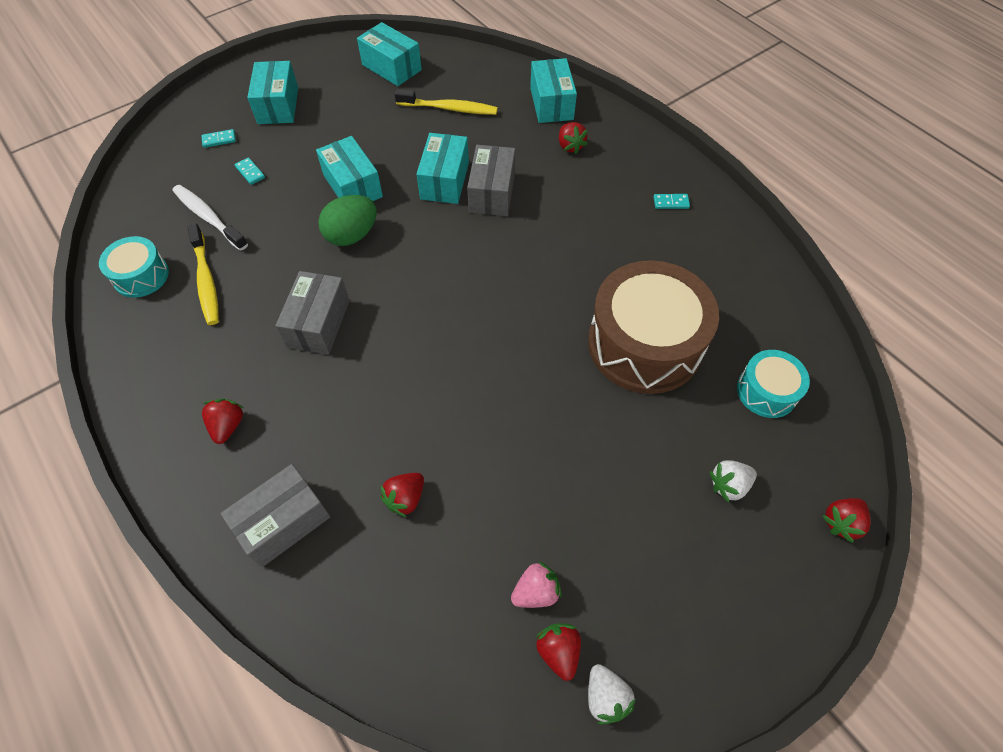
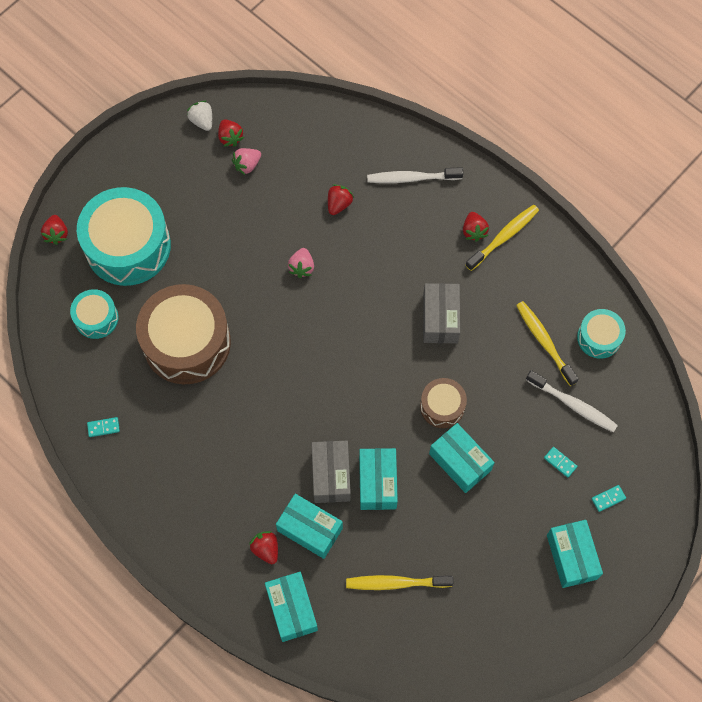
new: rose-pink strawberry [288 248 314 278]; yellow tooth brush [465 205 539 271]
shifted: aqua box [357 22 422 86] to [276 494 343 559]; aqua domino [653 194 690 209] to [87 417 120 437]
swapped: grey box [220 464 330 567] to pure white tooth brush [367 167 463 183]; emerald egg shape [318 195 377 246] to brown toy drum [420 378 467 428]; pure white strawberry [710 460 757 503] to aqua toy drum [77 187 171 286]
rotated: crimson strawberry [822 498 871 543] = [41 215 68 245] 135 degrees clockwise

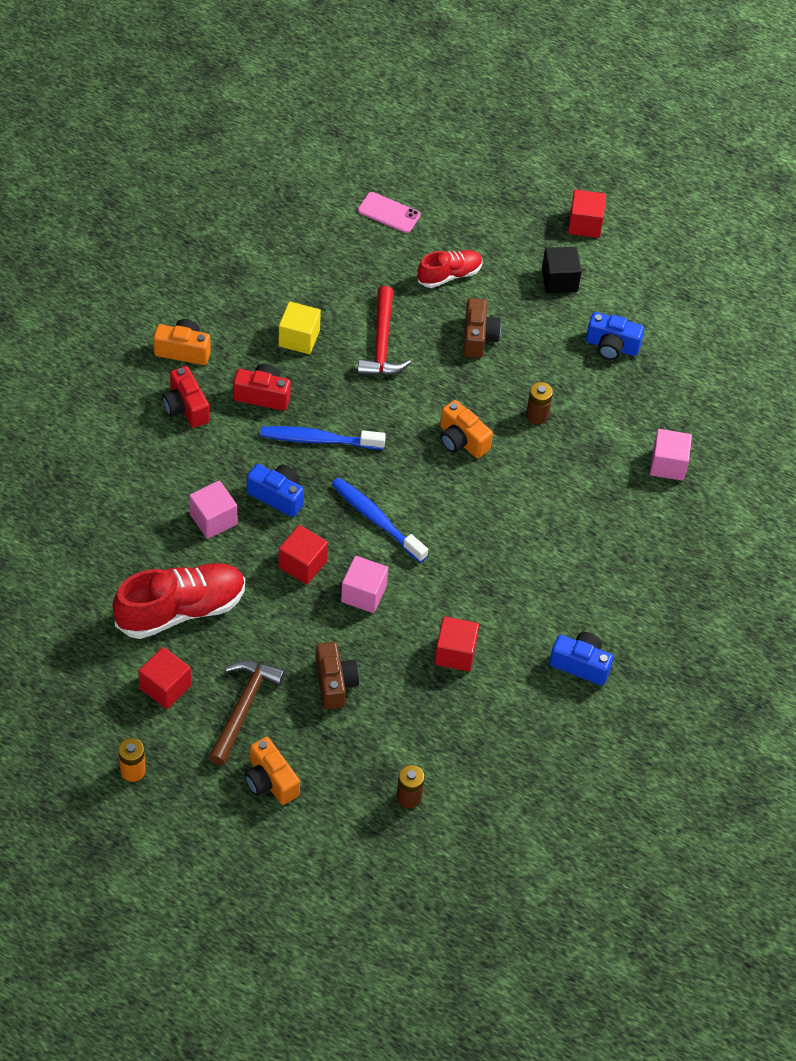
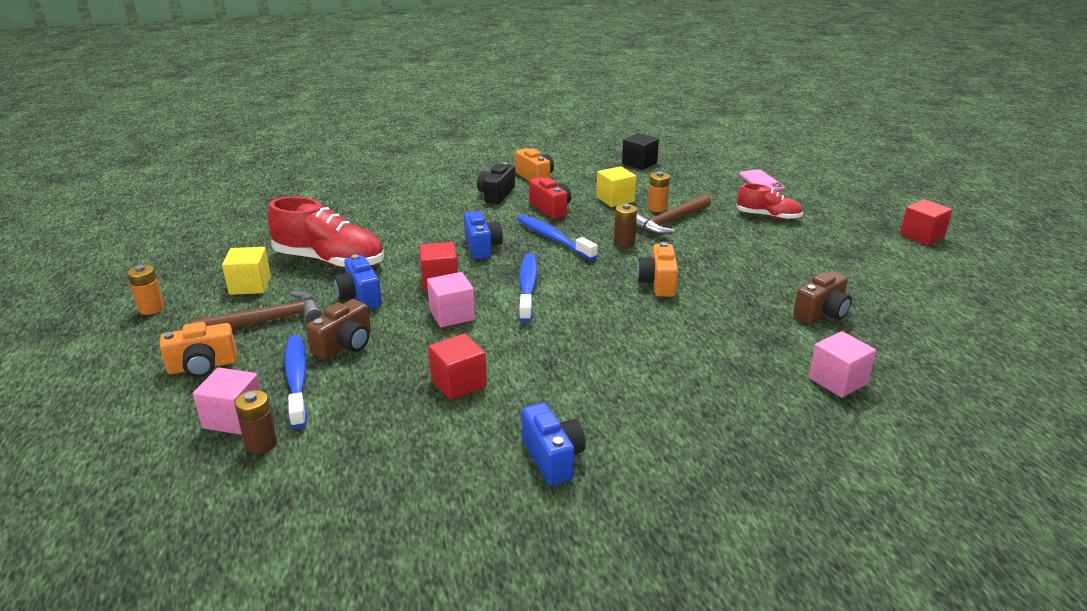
new: cobalt tooth brush [285 335 307 429]; orange-coloured power cell [648 171 670 212]
shifted: rose-pink cube [189 481 237 539] to [193 368 261 435]; brown compact camera [463 298 501 358] to [793 271 852 324]; brown power cell [526 382 553 424] to [614 204 637 248]; ebony cube [542 247 582 293] to [622 133 659 170]; cobalt compact camera [586 312 645 360] to [334 254 382 309]
repainted: crimson cube [138 647 191 709] to yellow cube [222 247 271 295]; crimson compact camera [162 366 210 428] to ebony compact camera [477 162 515 204]; crimson claw hammer [357 286 411 376] to brown claw hammer [636 194 711 235]
rotated: orange-coloured compact camera [244 737 300 805] = [160 322 237 377] 120 degrees counterclockwise

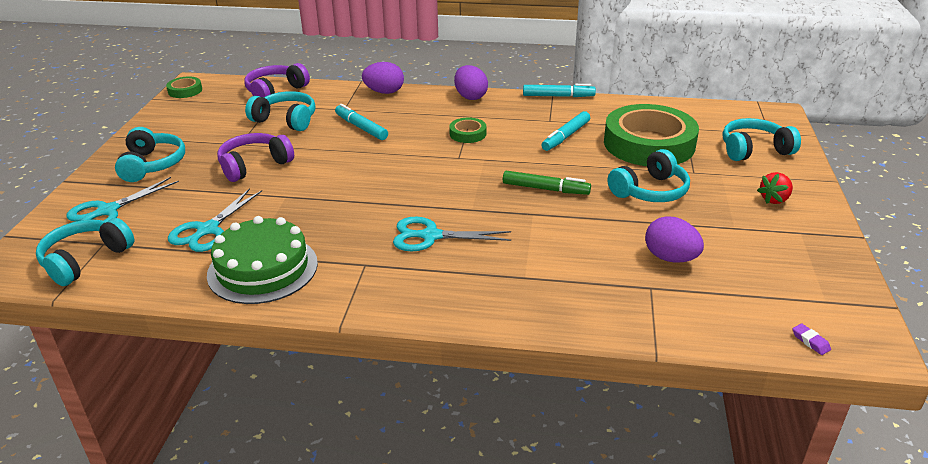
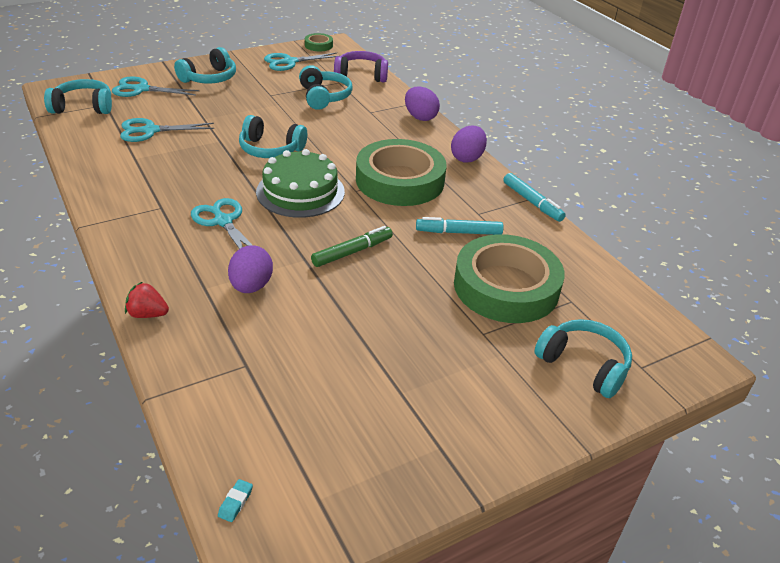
gone: royal purple headphones [217 133 294 182]; aqua marker pen [335 104 388 140]
new: aqua shears [264 52 337 71]
shifted: emerald cake [207 216 318 304] to [256 149 345 218]; aqua headphones [608 149 690 202] to [239 115 307 158]; royal purple egg shape [645 216 704 263] to [228 245 273 293]; crimson strawberry [757 172 793 204] to [125 281 169 318]
repainted: royal purple eraser [793 323 831 355] to aqua eraser [218 479 253 522]
rotated: emerald marker pen [503 171 591 195] = [311 226 393 267] 105 degrees counterclockwise
scaled: emerald sticky tape [449 118 486 143] = [356 139 447 206] x2.37

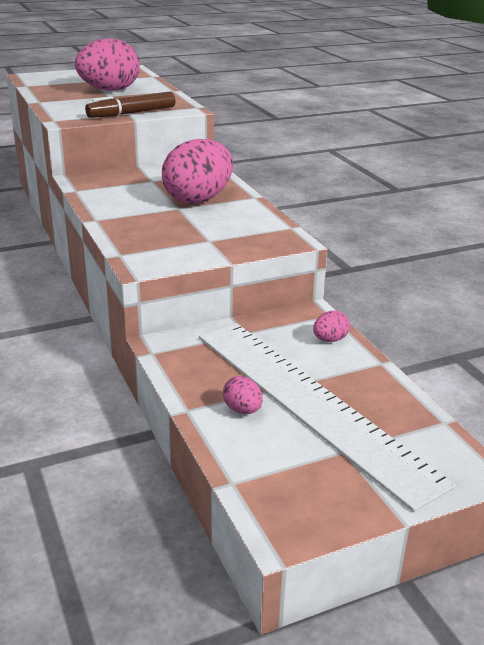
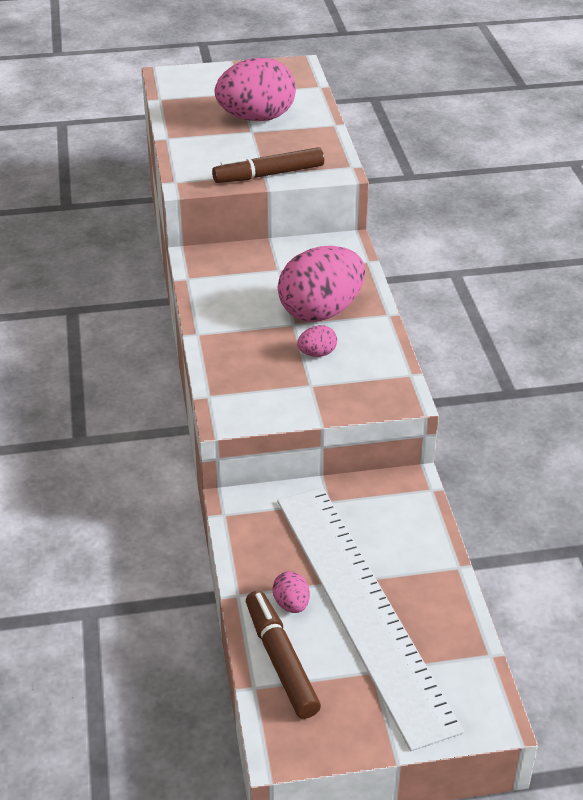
new: brown marker pen [246 591 321 719]
shifted: rose-pink egg shape [313 311 350 342] to [297 325 337 357]

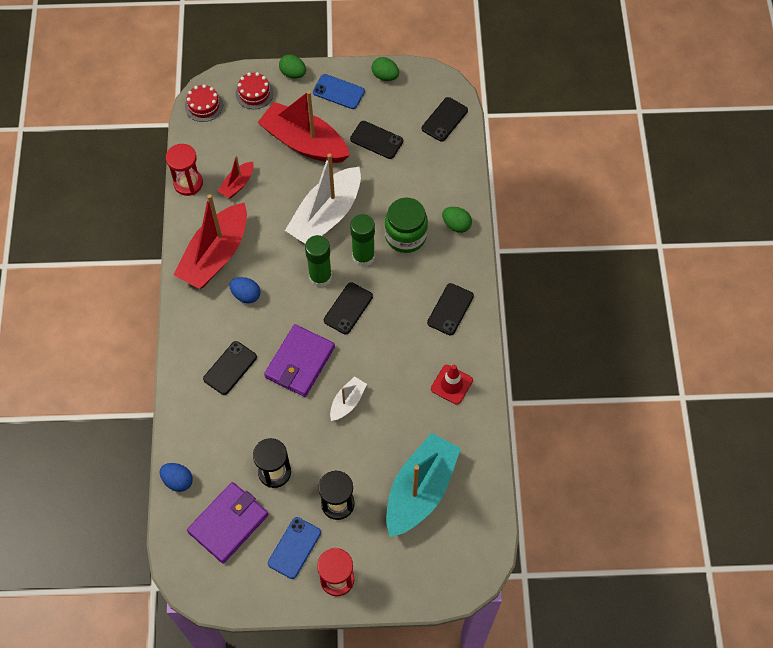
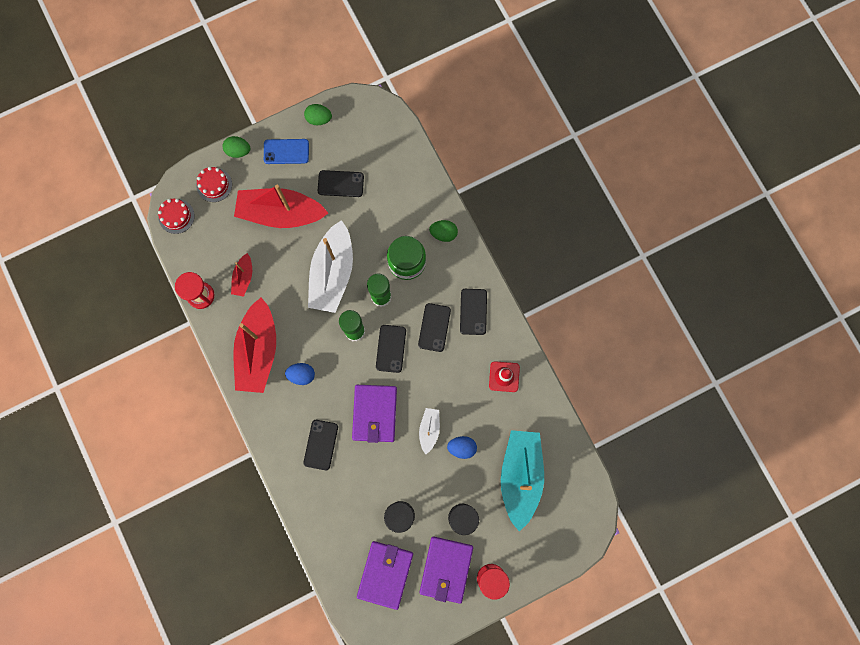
shifted: cobalt egg shape [160 463 193 492] to [447 436 477 459]; ebony smartphone [422 97 468 142] to [418 303 451 352]
swapped: cobalt smartphone [268 517 321 579] to royal purple wallet [420 536 473 604]

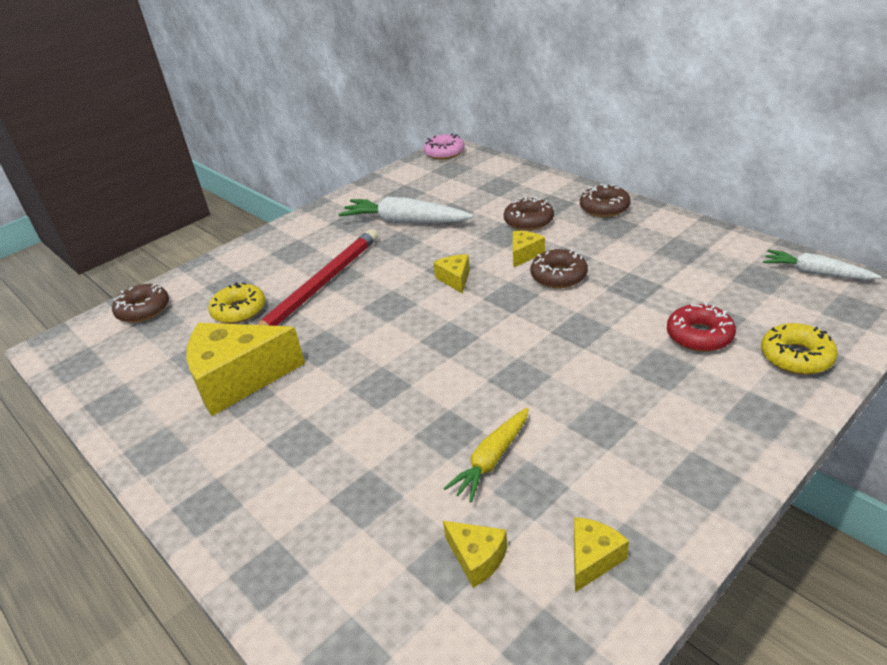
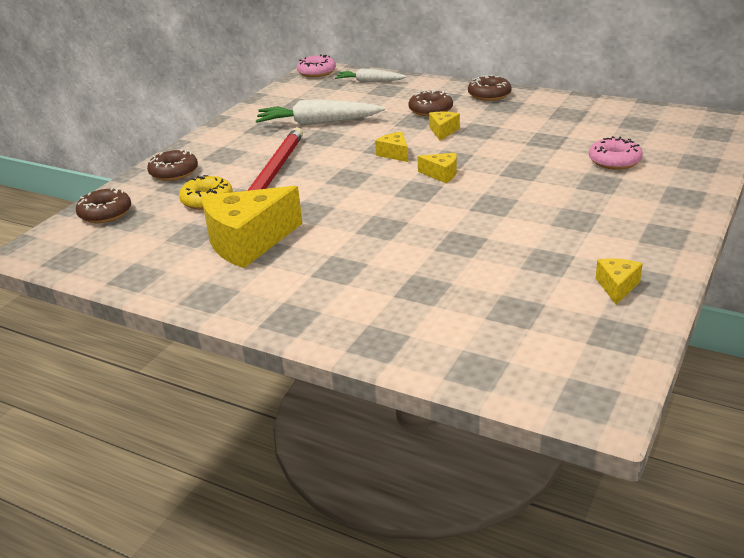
gone: yellow root vegetable [443 408 528 503]; yellow glazed donut [761 323 838 375]
shifted: yellow piece of cheese [443 521 507 588] to [417 153 457 183]; brown glazed donut [530 249 588 288] to [147 149 198 181]; pure white root vegetable [763 250 881 280] to [335 69 407 83]
repainted: crimson glazed donut [667 302 736 352] to rose-pink glazed donut [589 136 643 170]

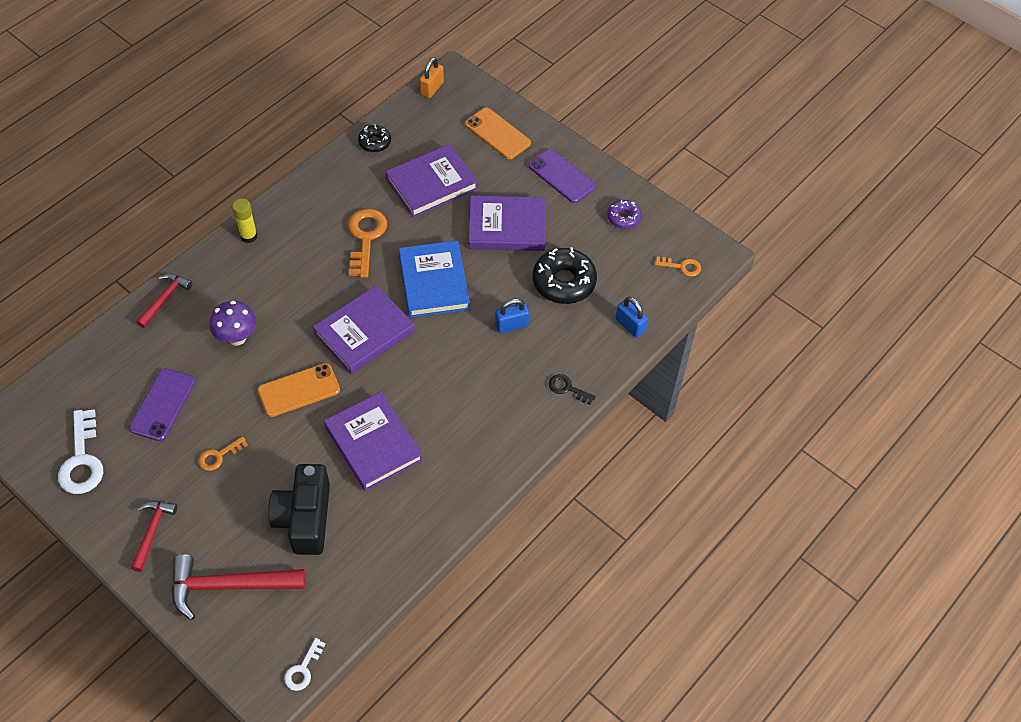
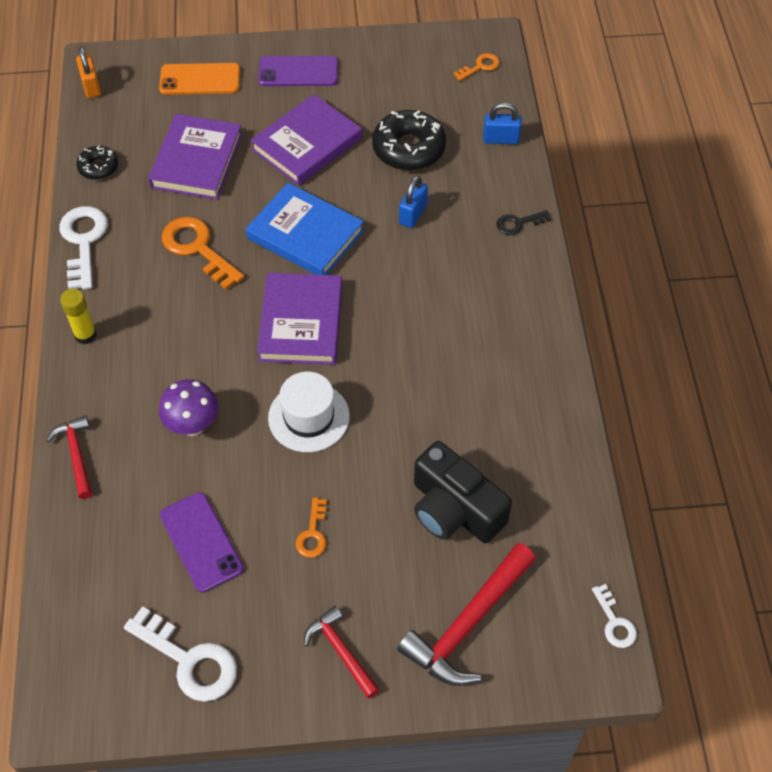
gone: royal purple hardcover [324 392 423 491]; royal purple glazed donut [607 200 642 229]
new: pure white key [59 206 108 290]
swapped: orange-coloured smartphone [258 363 340 417] to pure white tall hat [268 372 350 452]

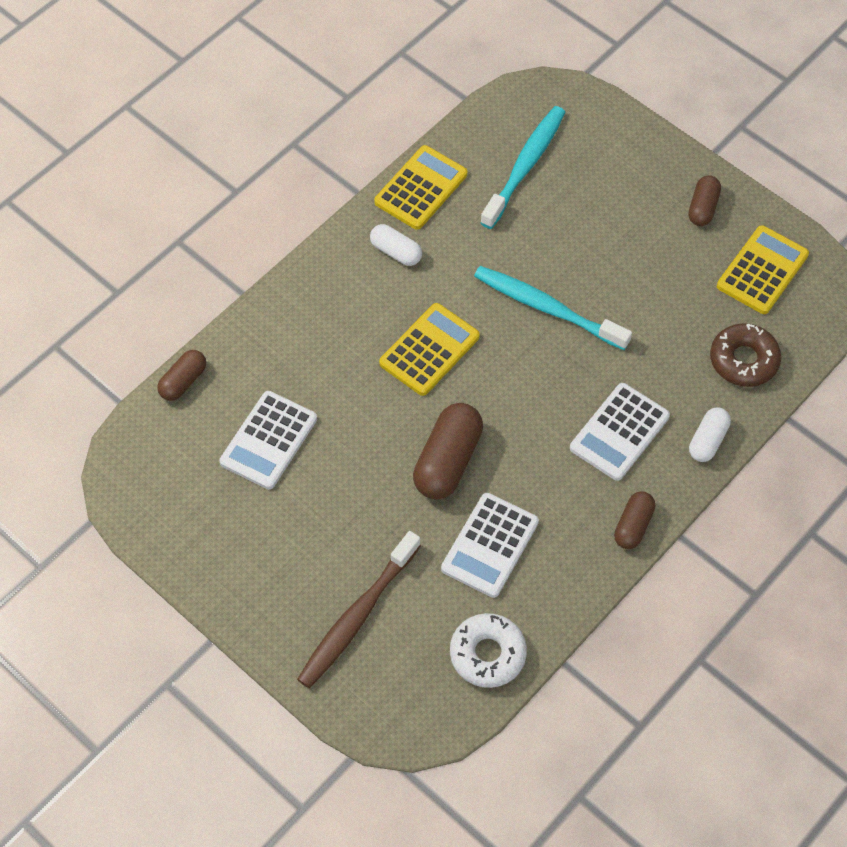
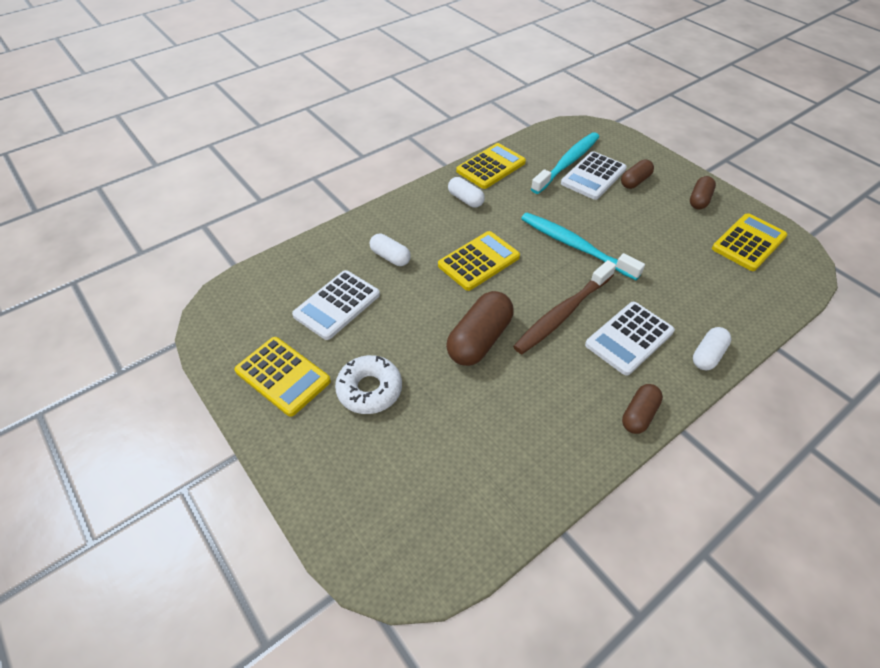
gone: brown glazed donut [710 323 781 387]
new: yellow pocket calculator [235 337 331 417]; pure white capsule [370 234 411 266]
shifted: brown capsule [157 350 206 401] to [621 160 654 189]; brown tooth brush [297 531 421 688] to [513 260 616 354]; pure white pocket calculator [441 493 539 598] to [561 151 627 200]; pure white glazed donut [450 613 527 688] to [335 355 402 414]

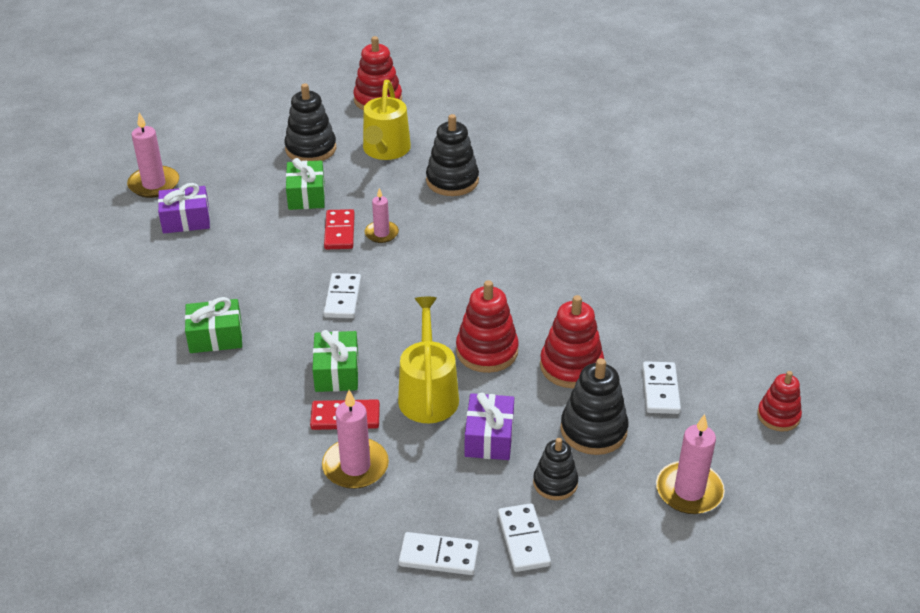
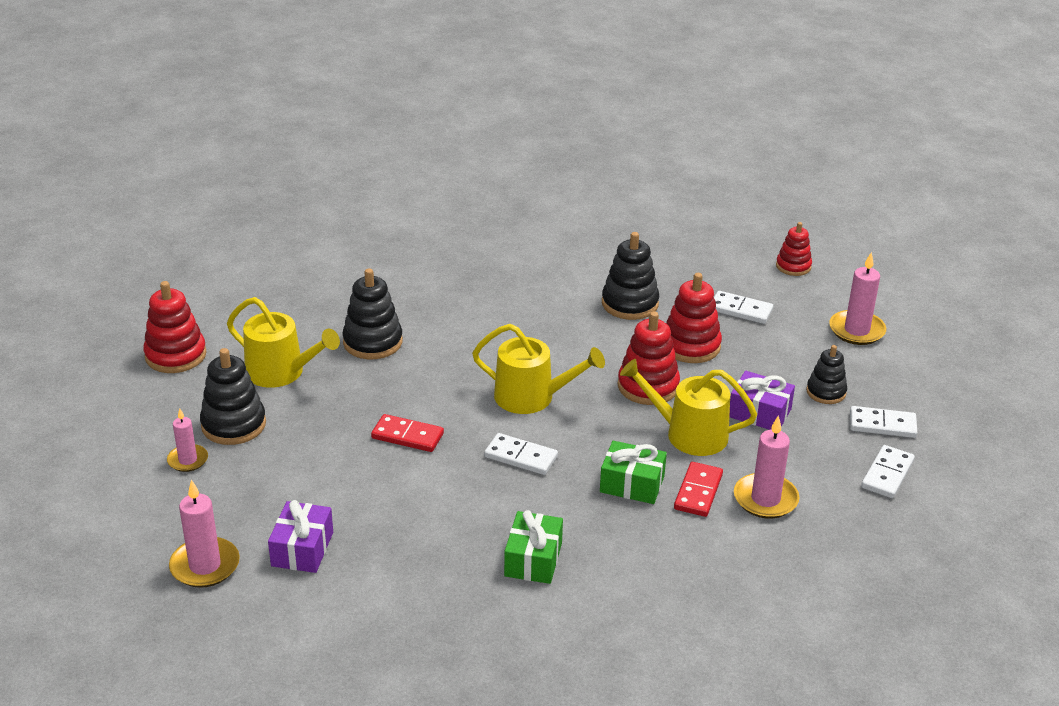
gone: emerald present [286 158 325 210]
new: yellow watering can [472 324 605 414]
shifted: rose-pink wax candle [365 188 399 243] to [167 408 208 472]; ebony stacking toy [560 358 628 455] to [602 232 659 320]

